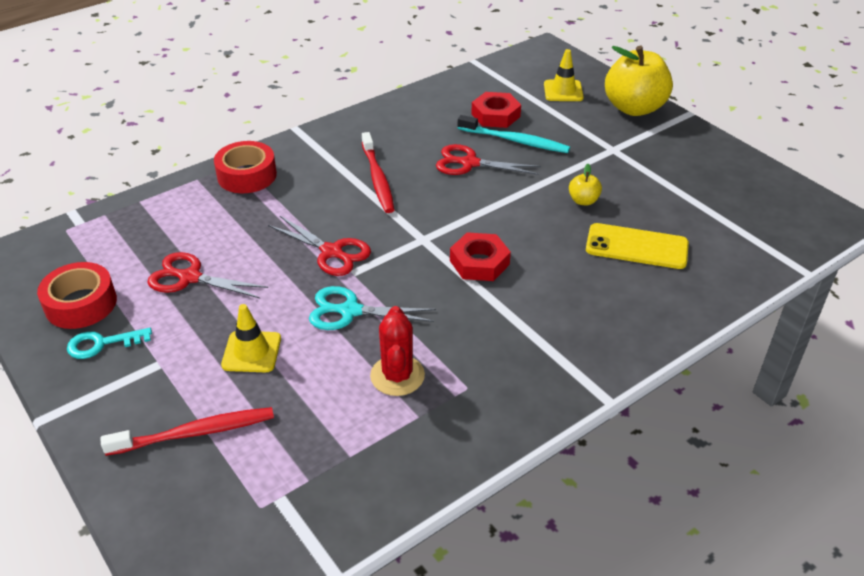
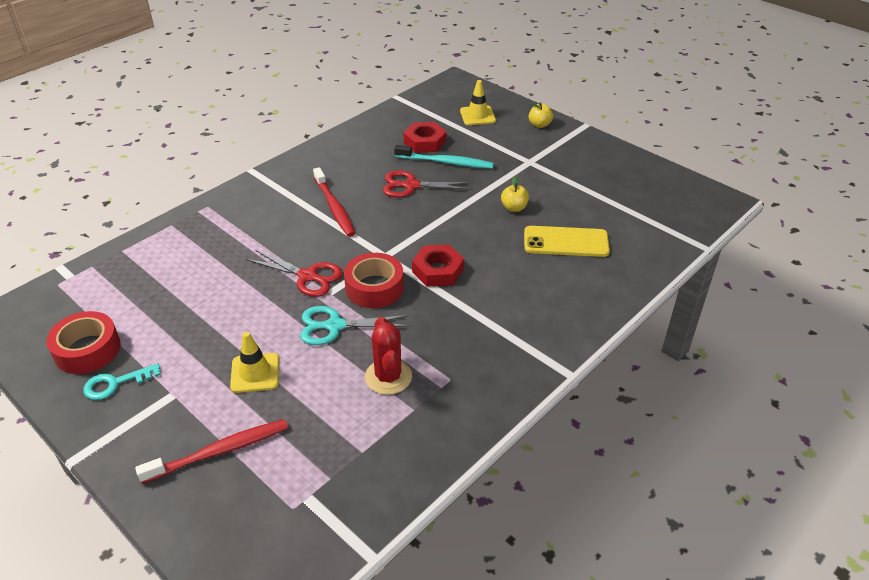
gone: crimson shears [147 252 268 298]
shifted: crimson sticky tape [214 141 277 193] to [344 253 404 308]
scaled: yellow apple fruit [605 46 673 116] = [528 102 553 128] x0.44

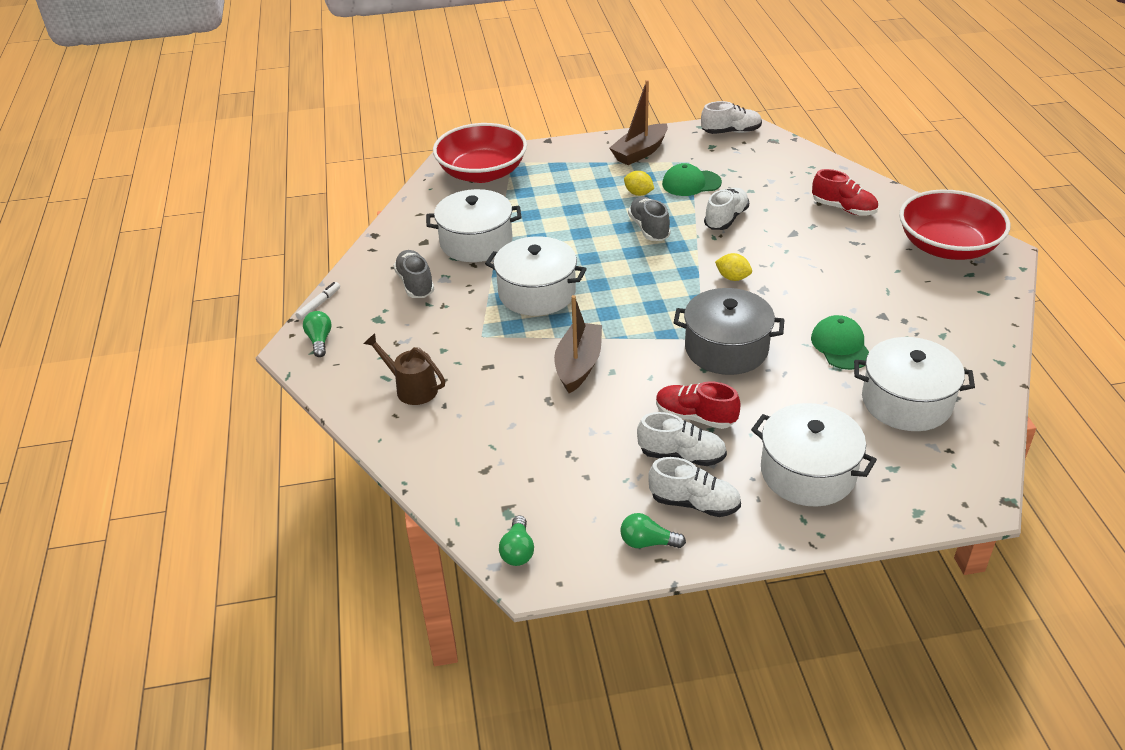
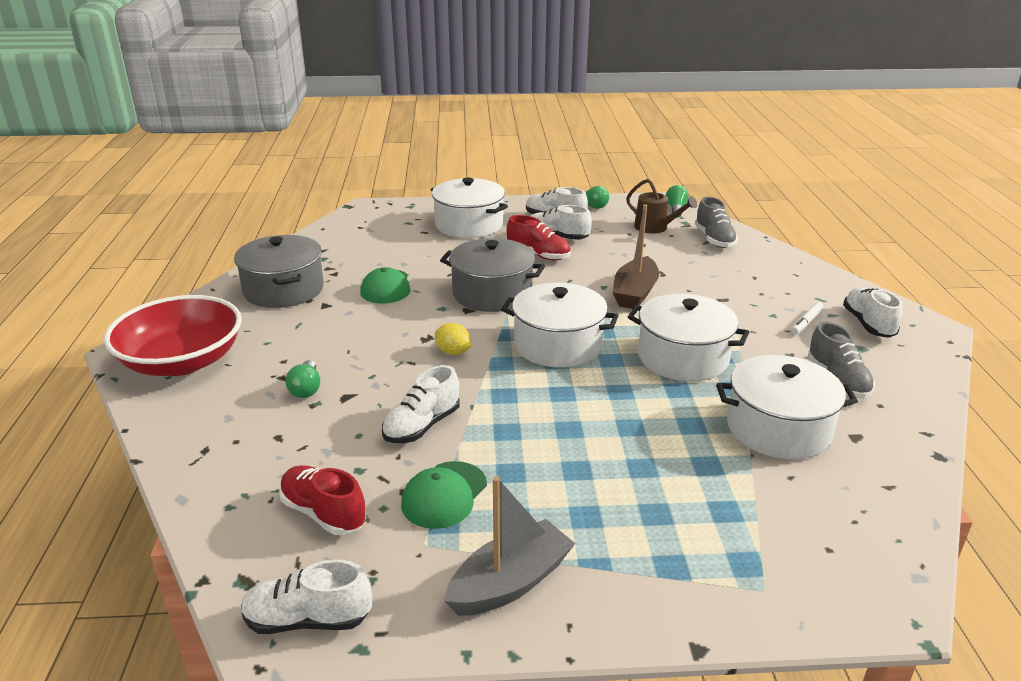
gone: crimson deep dish [433 123 527 183]; yellow citrus fruit [624 171 654 196]
new: grey cooking pot [234 235 324 308]; pure white shoe [843 287 903 338]
shifted: pure white marker pen [296 282 340 320] to [791 302 824 334]; emerald lightbulb [303 311 332 357] to [285 360 320 398]; brown watering can [364 333 445 405] to [626 179 697 233]; grey shoe [628 197 671 241] to [695 197 738 248]; crimson shoe [812 169 878 216] to [279 465 367 535]; pure white cooking pot [854 337 975 431] to [501 283 619 368]
repainted: brown boat [609 80 668 165] to grey boat [444 476 575 616]
rotated: emerald peaked cap [662 163 722 196] = [401 461 487 529] 120 degrees clockwise

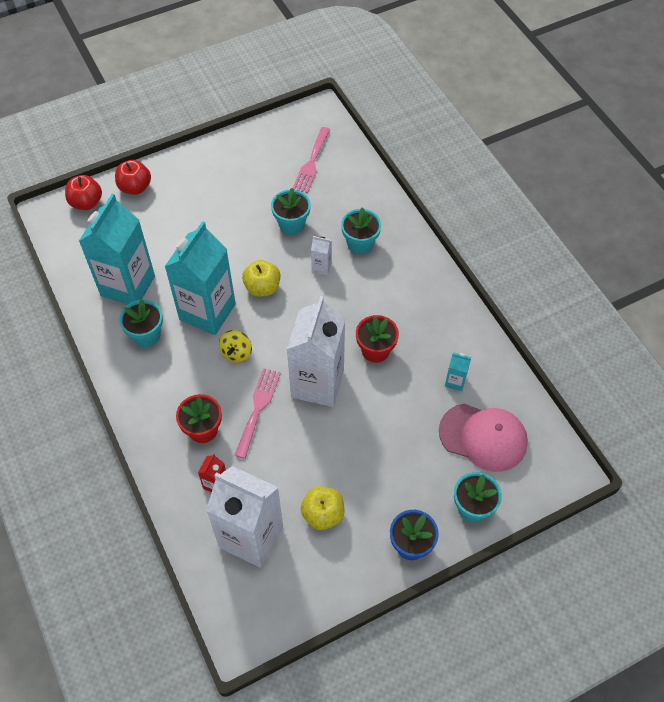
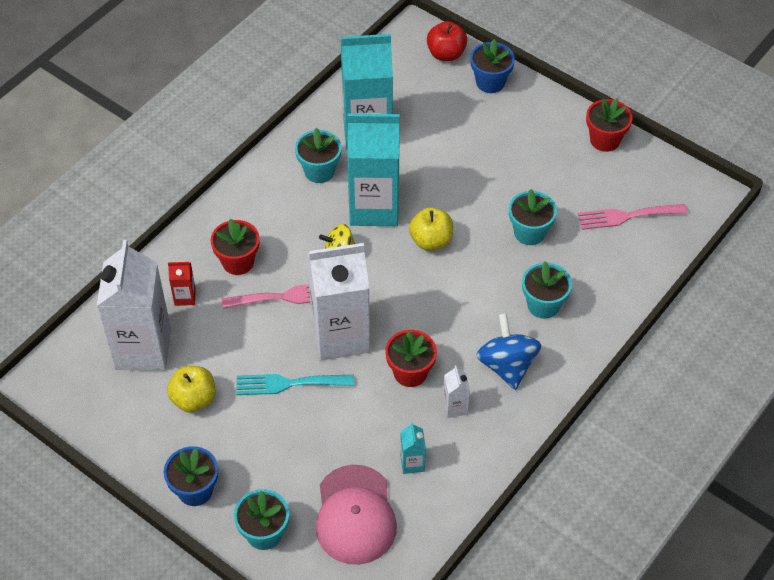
new: aqua fork [236 374 354 395]; cobalt spinning top [476 313 541 390]; crimson potted plant [586 98 633 152]
shifted: pure white carton [311 236 332 275] to [443 366 470 418]
swapped: crimson apple fruit [115 160 151 195] to cobalt potted plant [470 39 515 93]

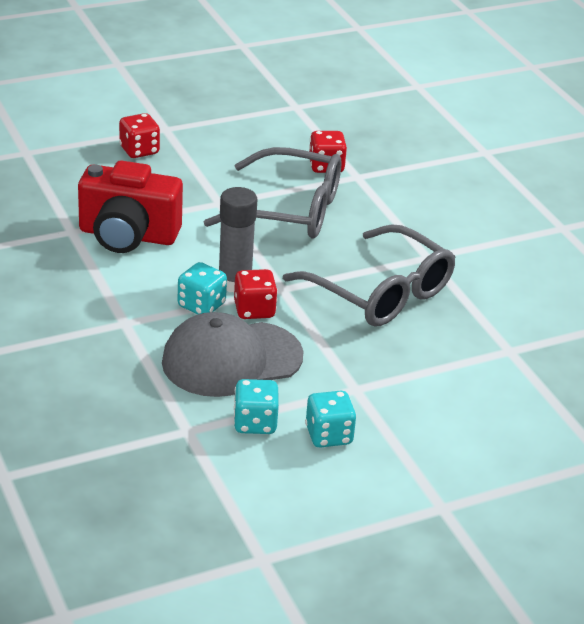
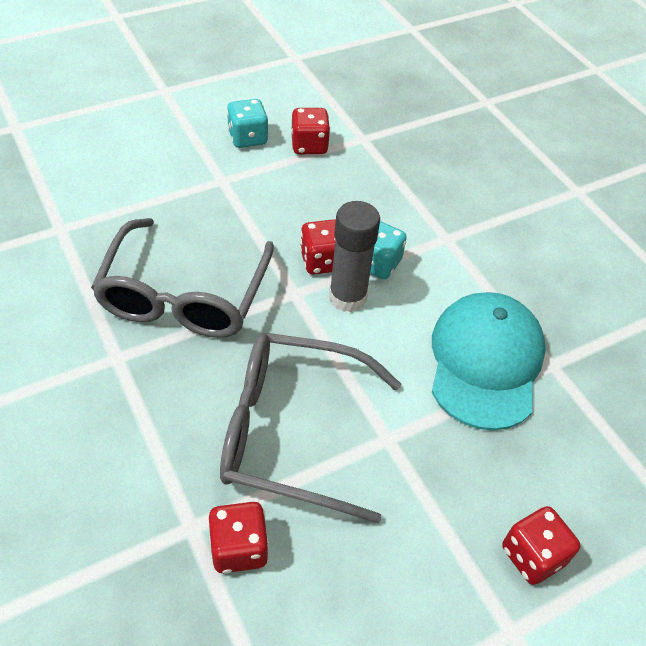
gone: grey peaked cap [162 312 304 397]
swapped: crimson compact camera [78 160 183 253] to aqua peaked cap [432 292 546 431]
repainted: aqua dice [233 379 279 434] to crimson dice [291 108 330 154]
rotated: grey eyeglasses [283 224 455 326] = [91 218 274 338] 120 degrees counterclockwise

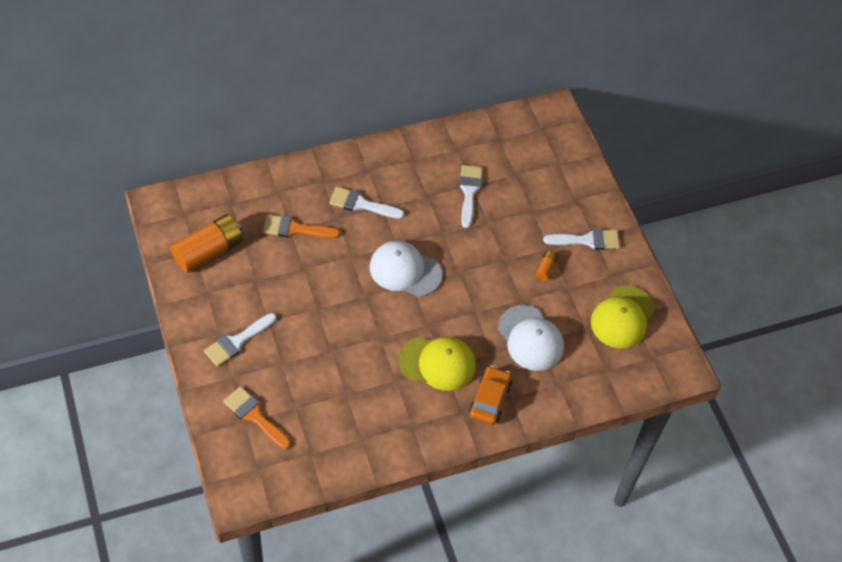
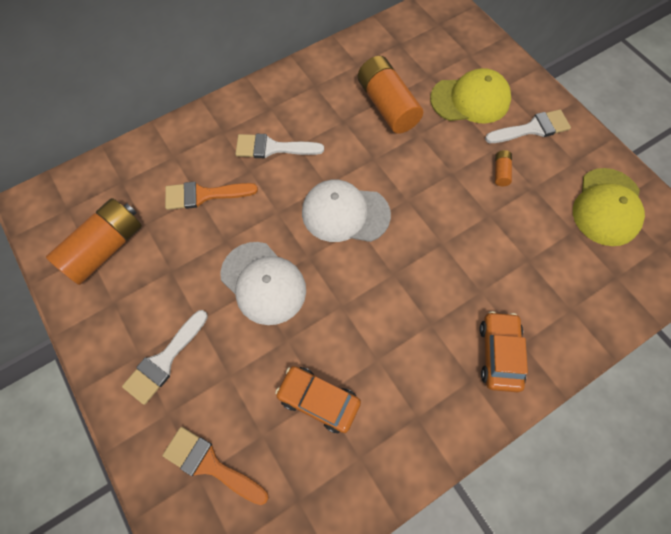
new: orange-coloured car [275 366 361 433]
shifted: yellow peaked cap [399 337 476 391] to [430 68 511 124]; pure white peaked cap [498 305 564 371] to [220 242 306 325]
swapped: pure white paintbrush [459 165 483 228] to orange-coloured power cell [358 56 423 134]

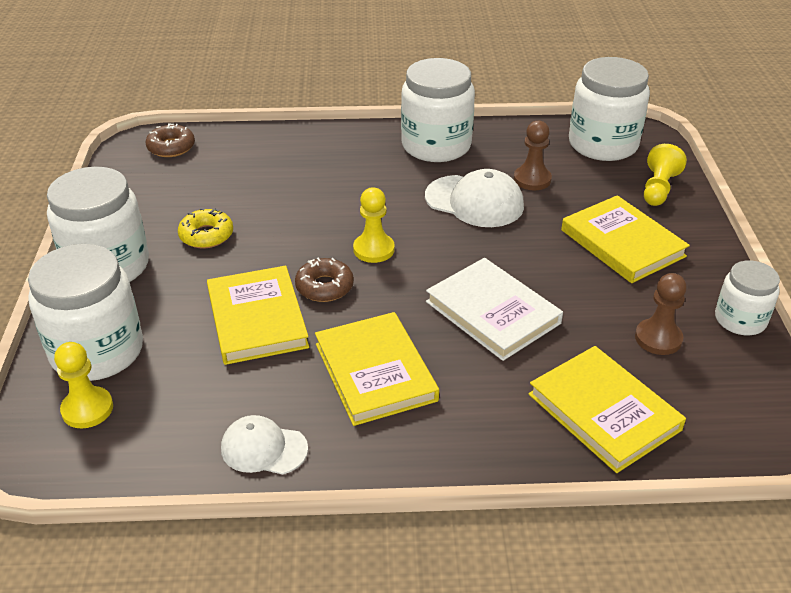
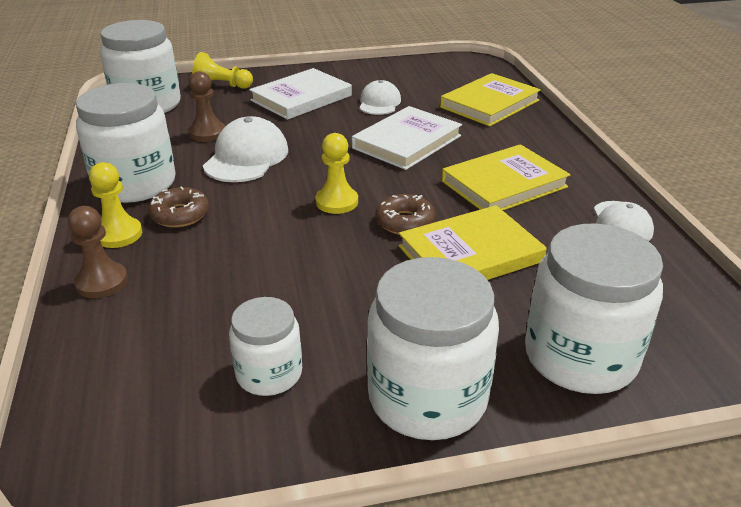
gone: yellow glazed donut [178 208 233 248]
new: pure white peaked cap [359 80 401 115]
shifted: yellow chess pawn [54 342 113 428] to [89 162 142 248]; brown glazed donut [146 123 195 157] to [148 186 209 227]; brown chess pawn [635 273 687 355] to [68 206 128 298]; pure white preserve jar [715 260 780 335] to [229 297 302 396]
repainted: yellow hardcover [561 195 690 283] to pure white hardcover [249 68 352 120]

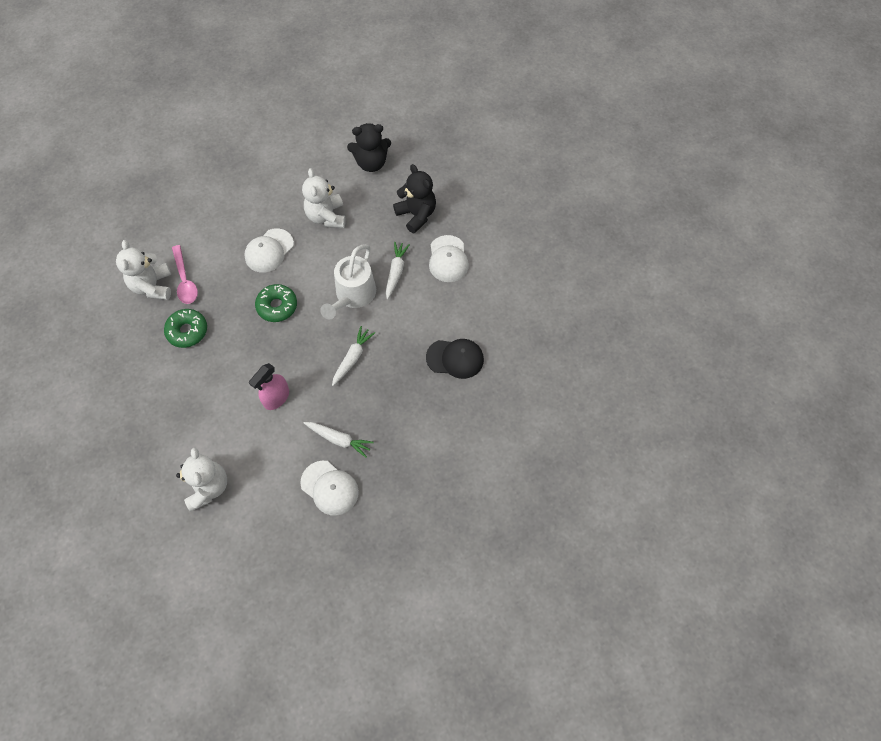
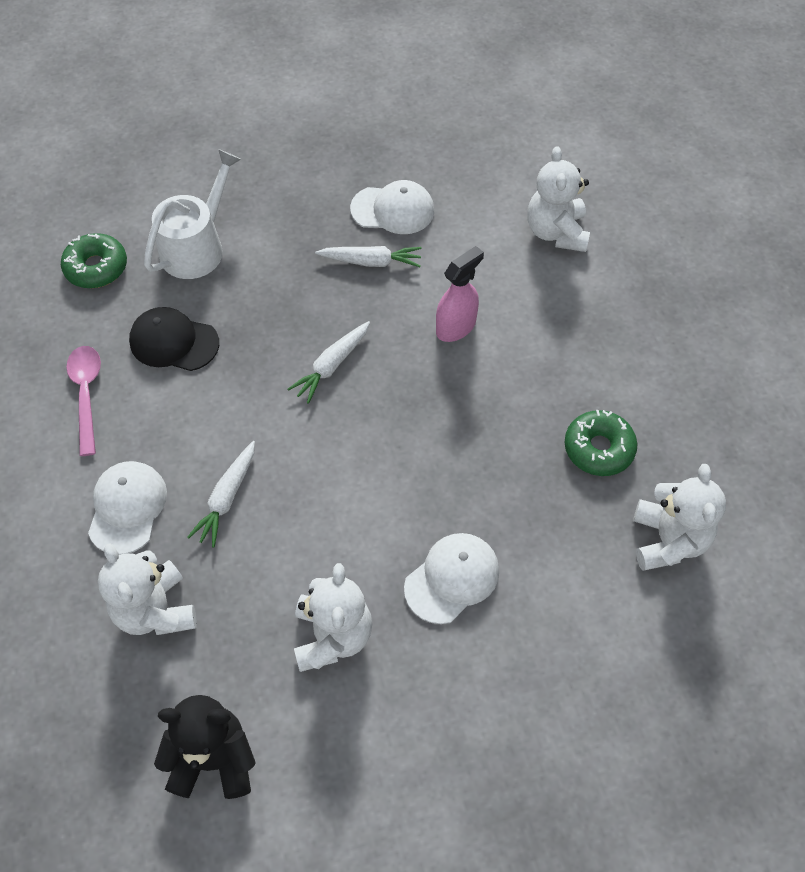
shifted: rose-pink teaspoon [172 245 198 304] to [66 346 101 456]; emerald glazed donut [255 284 297 322] to [61 233 127 288]; pure white watering can [320 244 376 319] to [144 149 241 279]
repainted: ebony teddy [393 164 436 234] to pure white teddy [98 543 197 635]
rotated: pure white peaked cap [300 461 359 516] = [350 180 434 234] 135 degrees clockwise; pure white root vegetable [303 422 374 458] = [315 246 422 267] 150 degrees clockwise

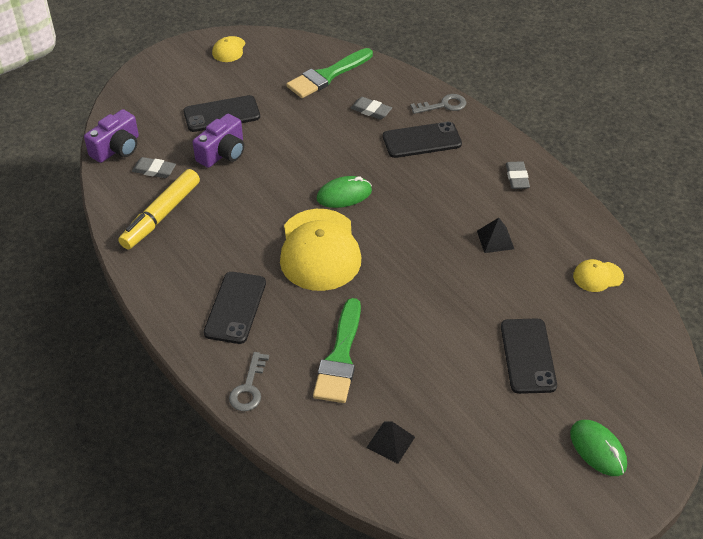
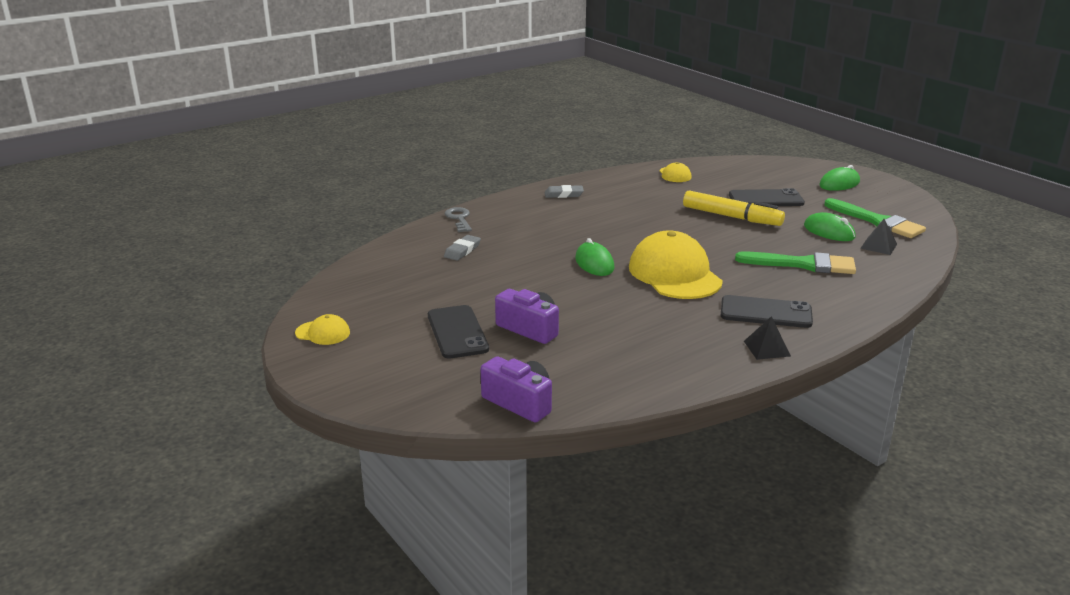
gone: grey eraser [132 157 176 178]; grey key [229 352 269 411]; ebony smartphone [383 122 462 158]
new: emerald PC mouse [804 212 856 241]
shifted: yellow marker pen [118 169 200 249] to [683 190 785 226]; emerald paintbrush [286 48 373 98] to [824 198 926 238]; ebony pyramid [477 218 514 253] to [744 316 791 360]
rotated: yellow peaked cap [280 209 361 291] = [629 231 723 299] 105 degrees counterclockwise

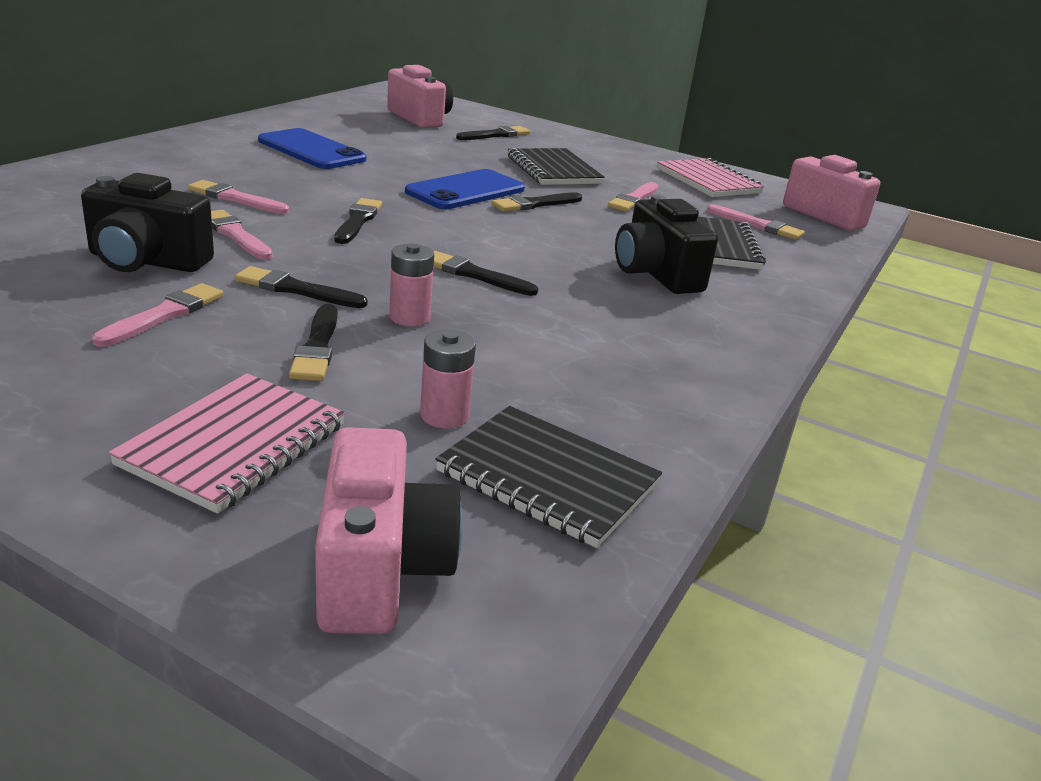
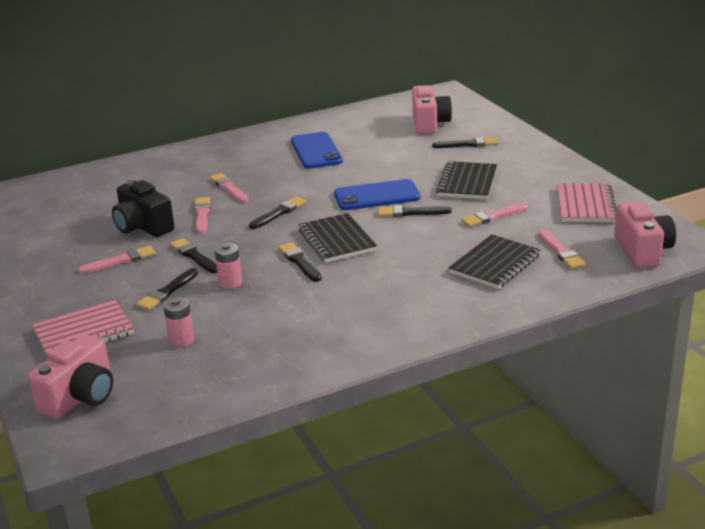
gone: ebony compact camera [615 194 718 294]
shifted: ebony exercise book [435 406 662 548] to [298 213 377 263]

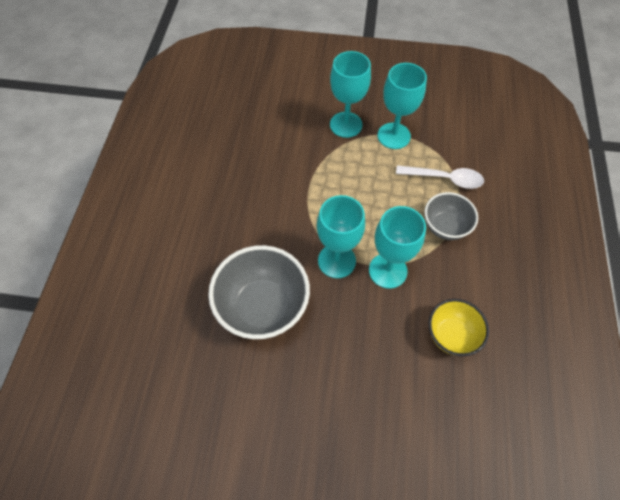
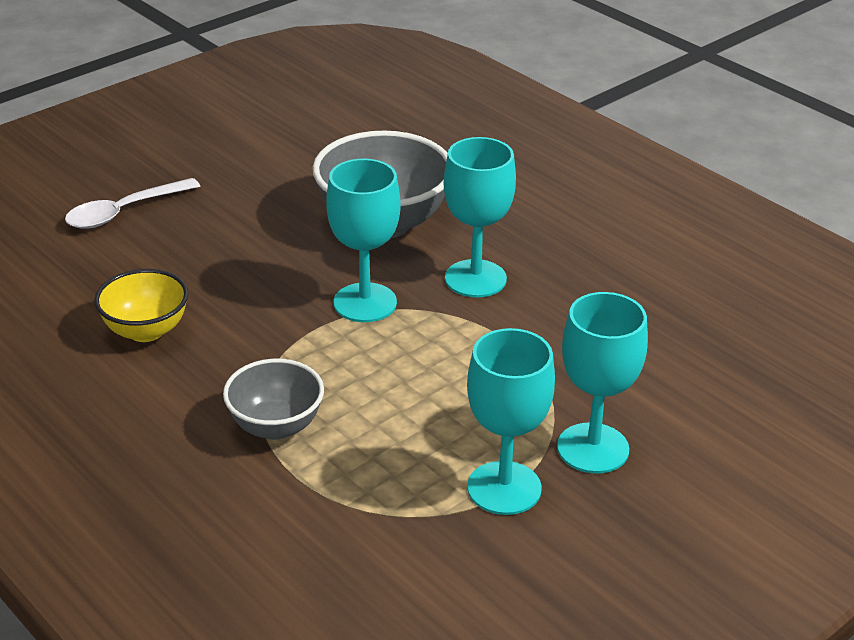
shifted: aqua goblet [369 206 426 289] to [444 137 516 298]; pure white teaspoon [396 165 484 189] to [65 178 200 228]

